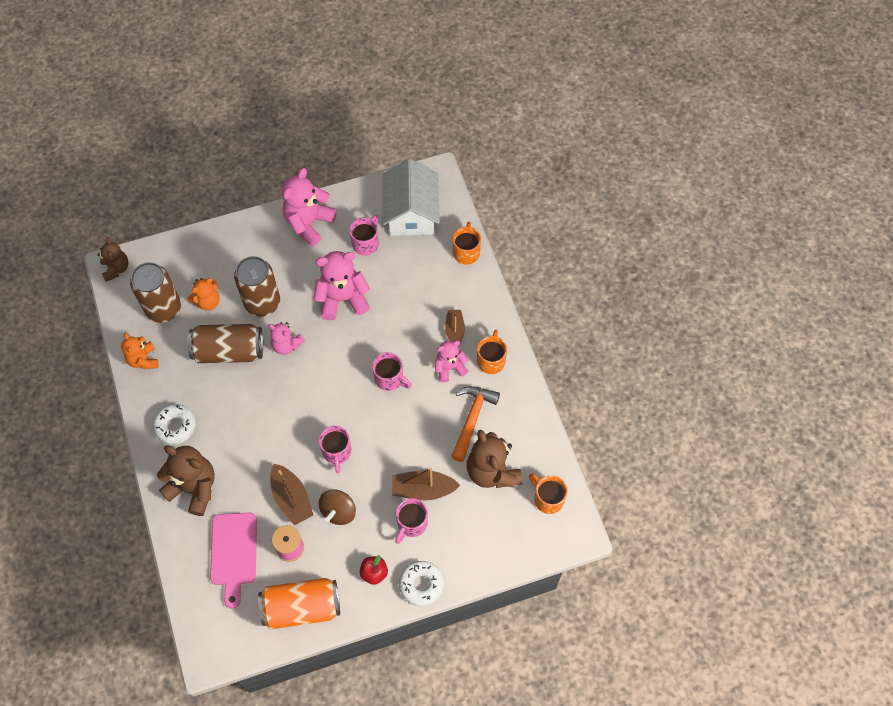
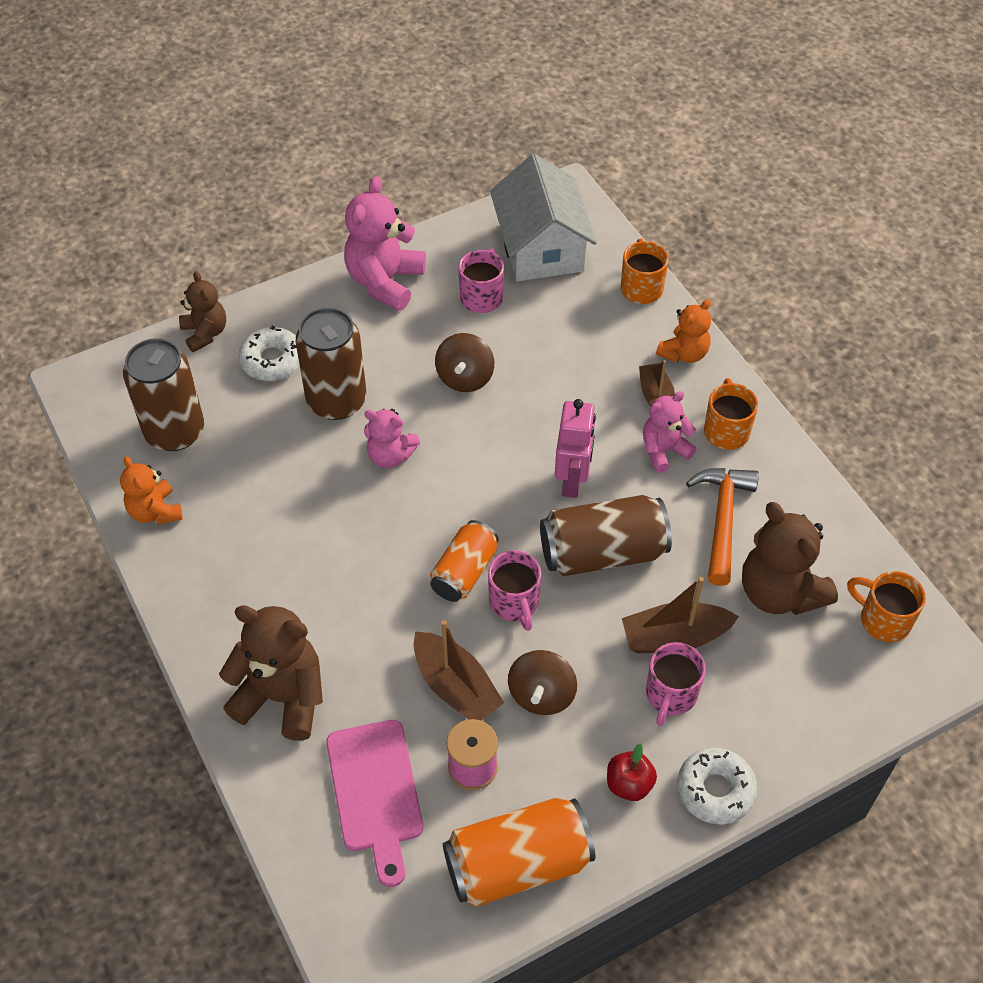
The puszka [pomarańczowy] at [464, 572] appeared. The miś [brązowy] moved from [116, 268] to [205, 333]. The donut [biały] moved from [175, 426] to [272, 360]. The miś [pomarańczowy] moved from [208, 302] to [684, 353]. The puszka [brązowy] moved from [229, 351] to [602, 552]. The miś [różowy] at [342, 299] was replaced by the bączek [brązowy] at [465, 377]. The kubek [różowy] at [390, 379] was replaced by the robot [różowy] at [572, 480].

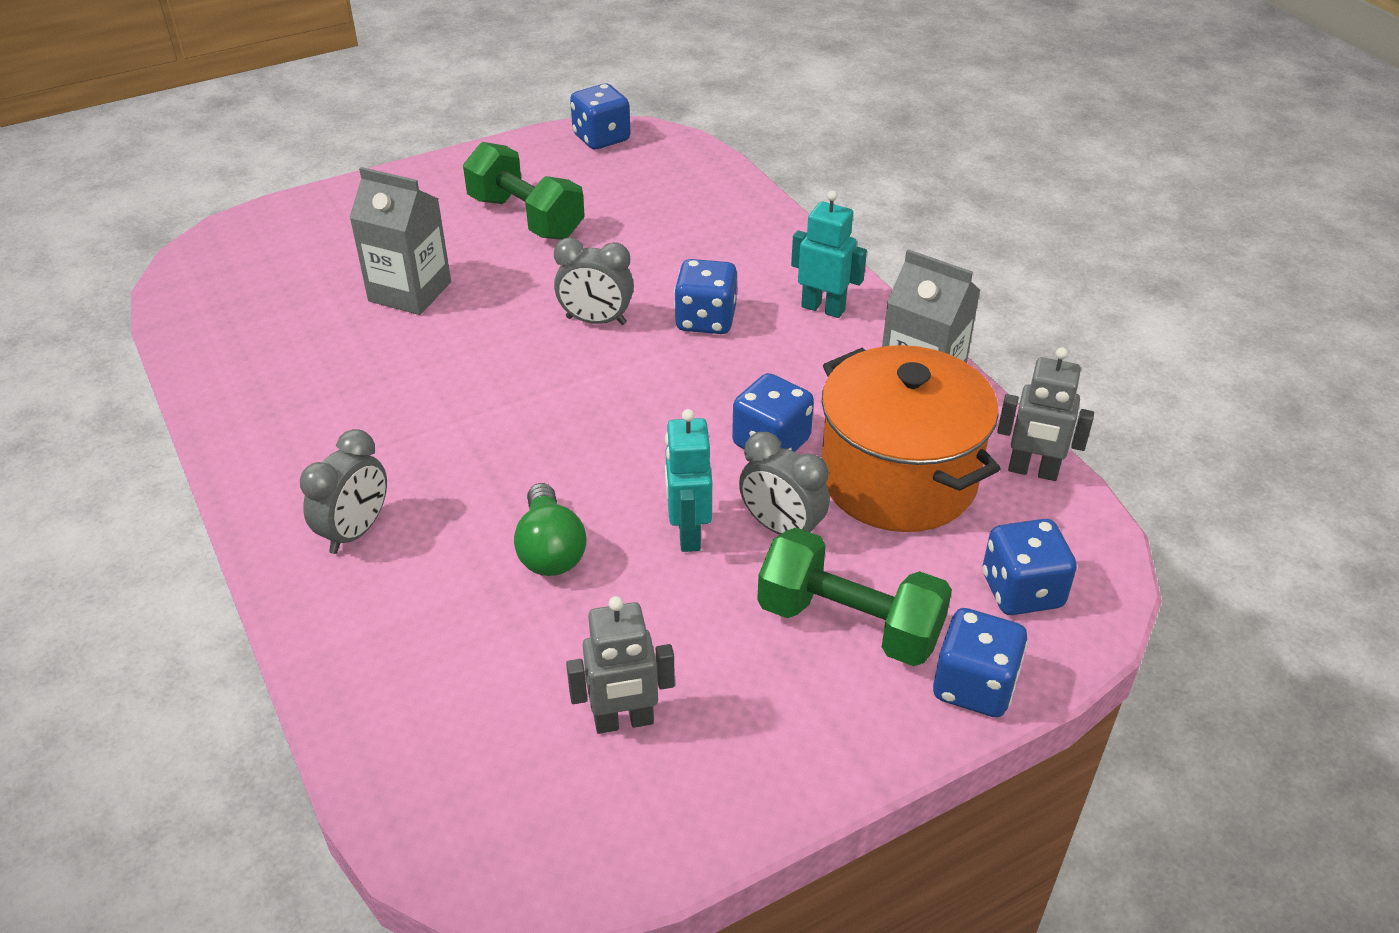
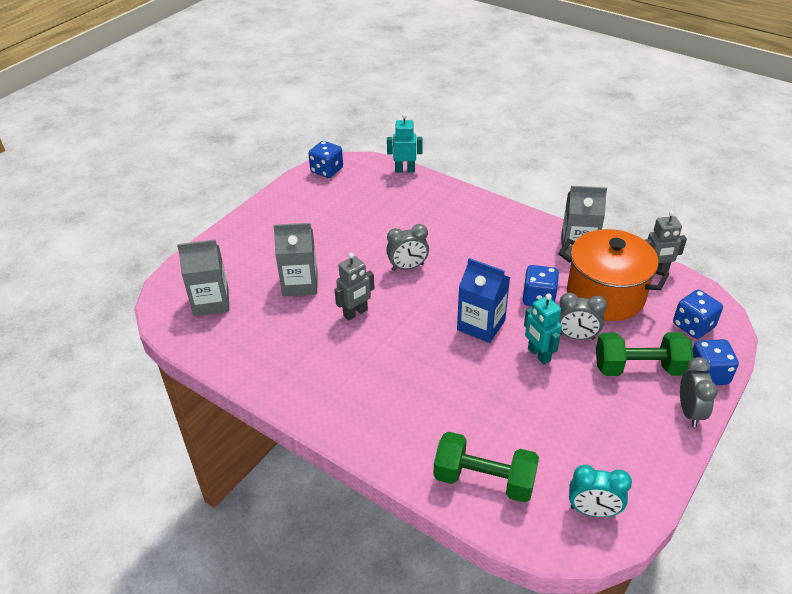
The żarówka [zielony] at [550, 550] disappeared. The kostka do gry [niebieski] at [705, 320] disappeared. The karton mleka [szary] at [211, 302] appeared. The karton mleka [niebieski] at [481, 325] appeared. The budzik [turkusowy] at [593, 511] appeared. The budzik [szary] moved from [356, 531] to [689, 412]. The hantel [zielony] moved from [526, 218] to [484, 480]. The robot [szary] moved from [624, 721] to [355, 313]. The robot [turkusowy] moved from [823, 308] to [405, 170].

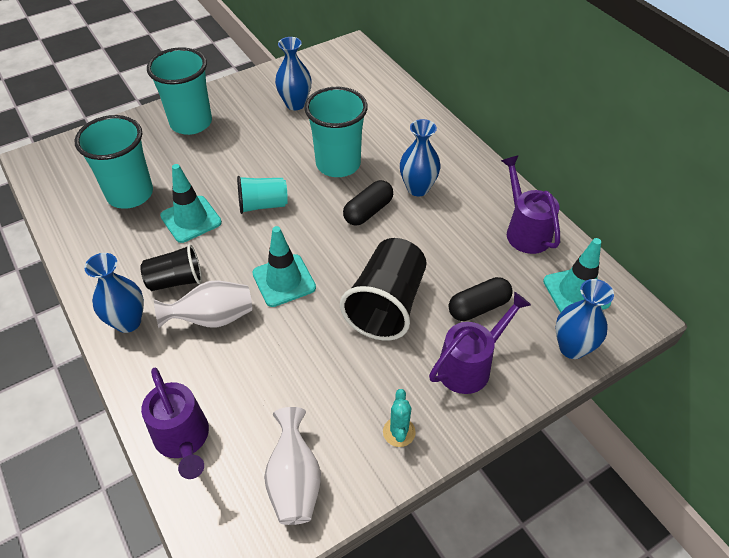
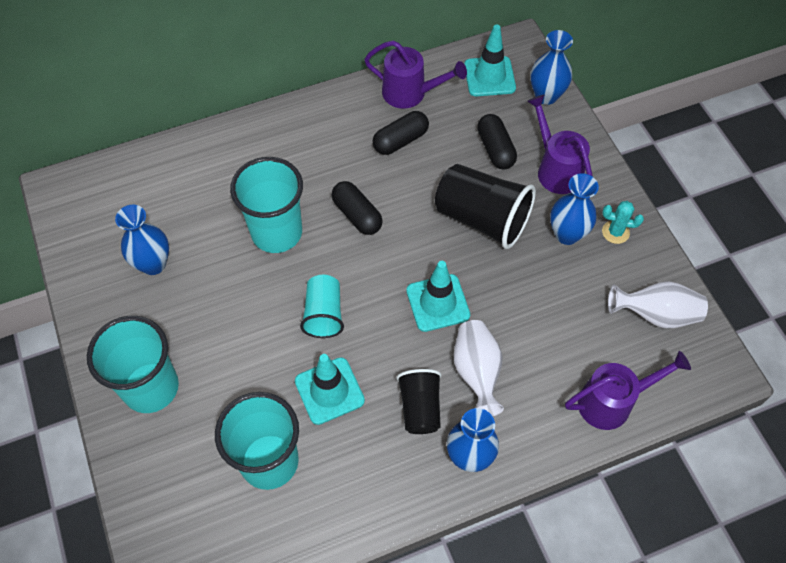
The kapsułka [czarny] at [400, 140] appeared. The wazon [niebieski] moved from [418, 188] to [567, 234]. The konewka [fioletowy] at [524, 230] turned 150 degrees counterclockwise.

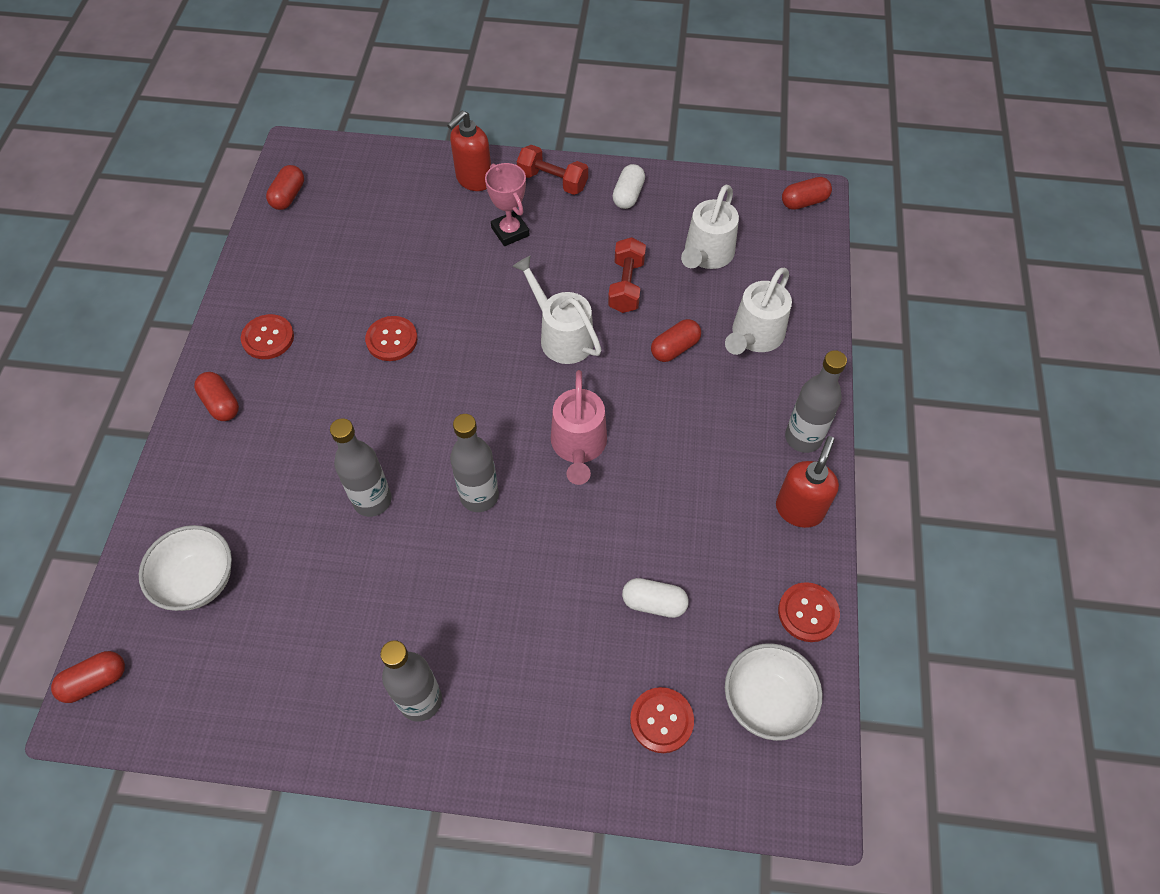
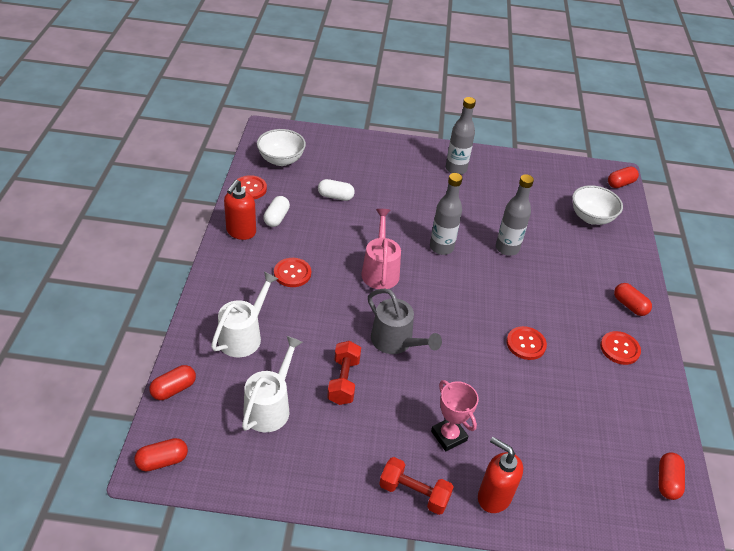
The butelka [szary] at [803, 438] disappeared. The kapsułka [biały] moved from [628, 195] to [276, 218]. The guzik [czerwony] moved from [661, 720] to [292, 273]. The kapsułka [czerwony] moved from [674, 348] to [174, 389]. The konewka [biały] at [561, 335] became the konewka [szary] at [396, 342]. The dozownik mydła [czerwony] at [474, 180] turned 90 degrees counterclockwise.

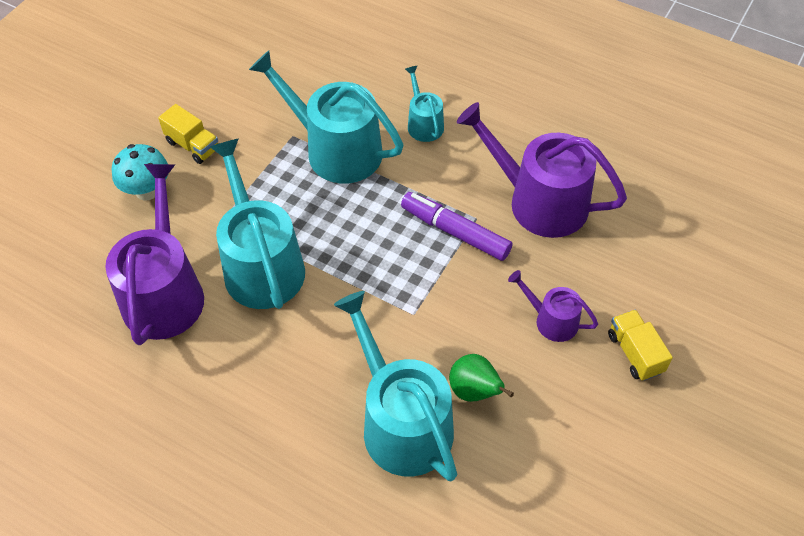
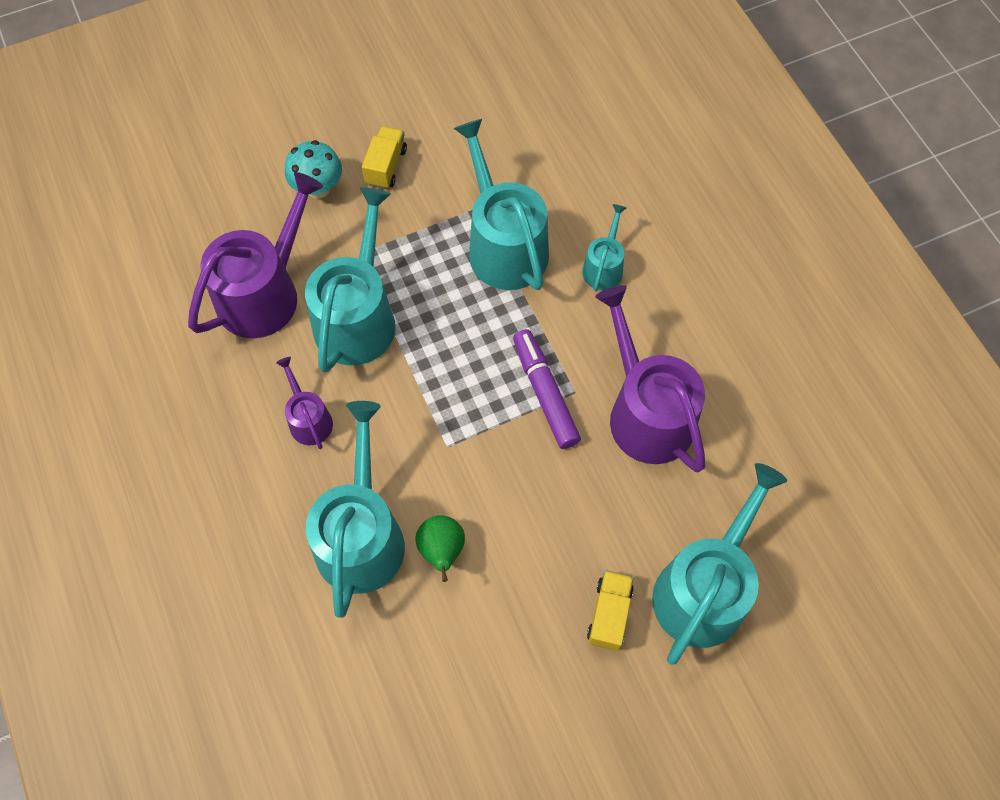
The konewka [turkusowy] at [704, 589] appeared. The konewka [fioletowy] moved from [551, 320] to [308, 419]. The ciężarówka [żółty] at [193, 145] turned 150 degrees counterclockwise.

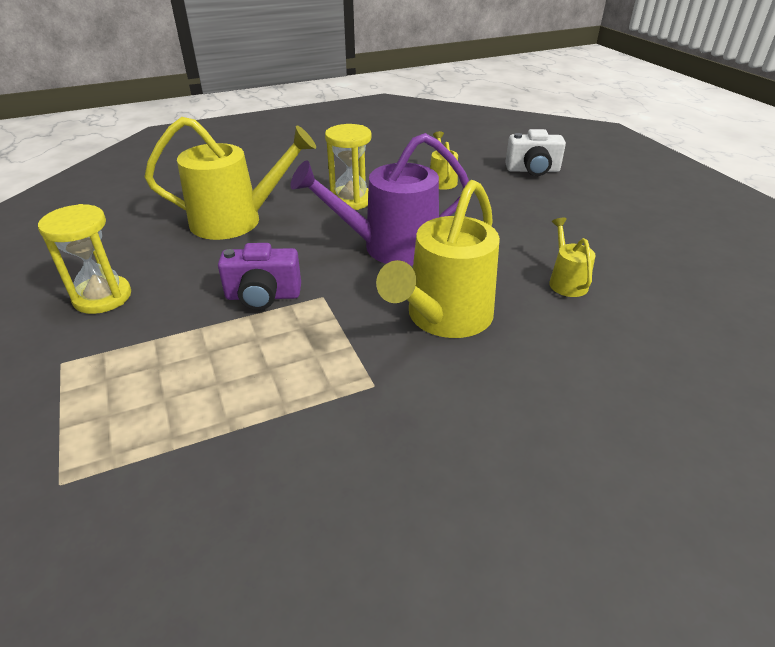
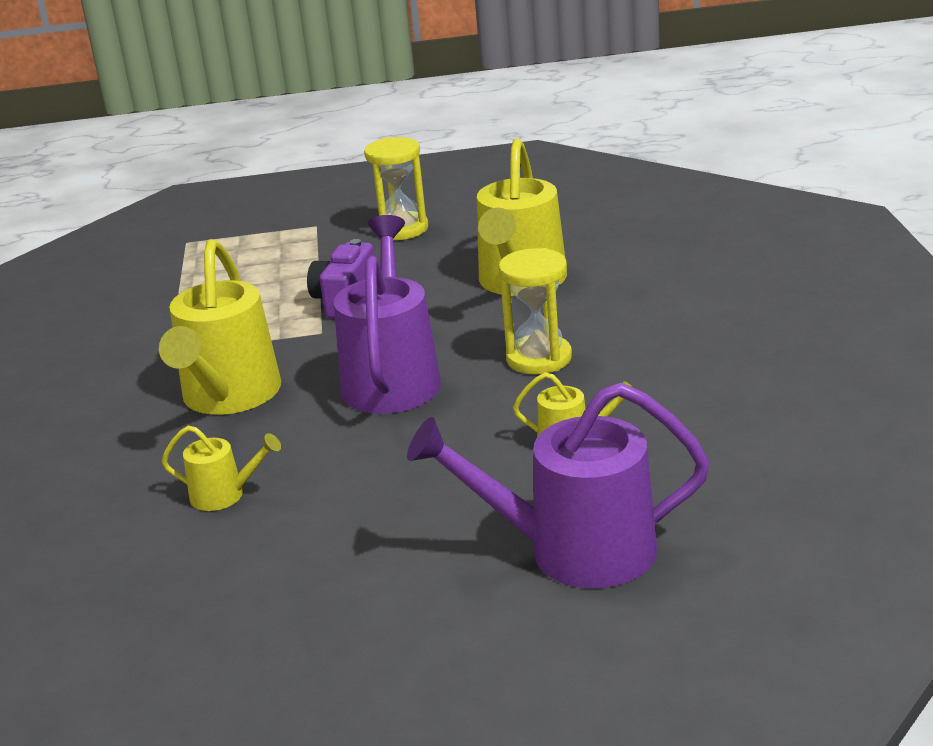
The aparat fotograficzny [biały] at [532, 170] was replaced by the konewka [fioletowy] at [573, 551]. The konewka [żółty] at [444, 318] turned 135 degrees counterclockwise.

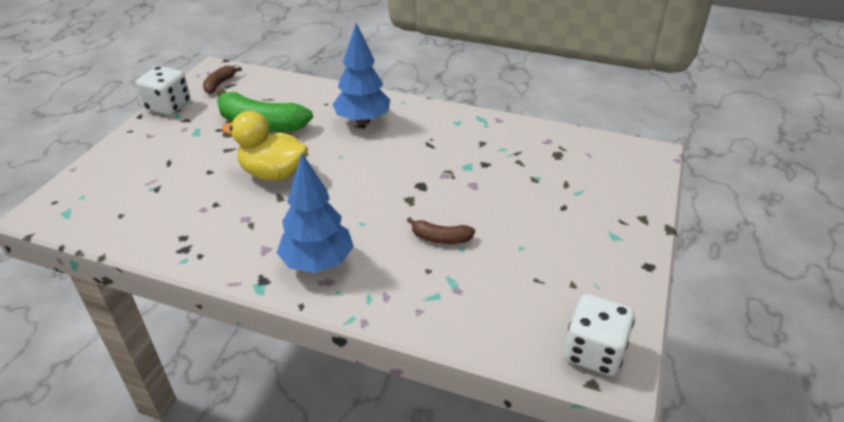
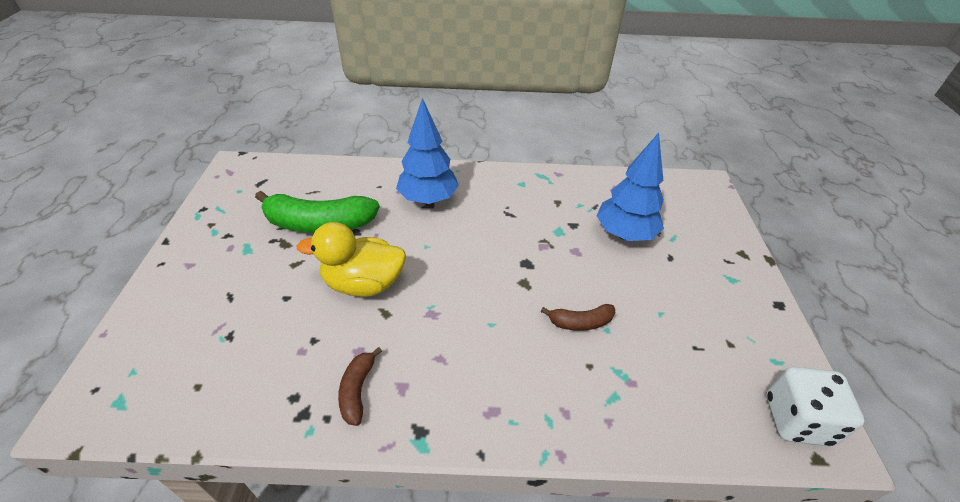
The kostka do gry [biały] at [168, 106] disappeared. The banan [brązowy] moved from [219, 84] to [357, 390]. The drzewko [niebieski] moved from [317, 263] to [624, 234].

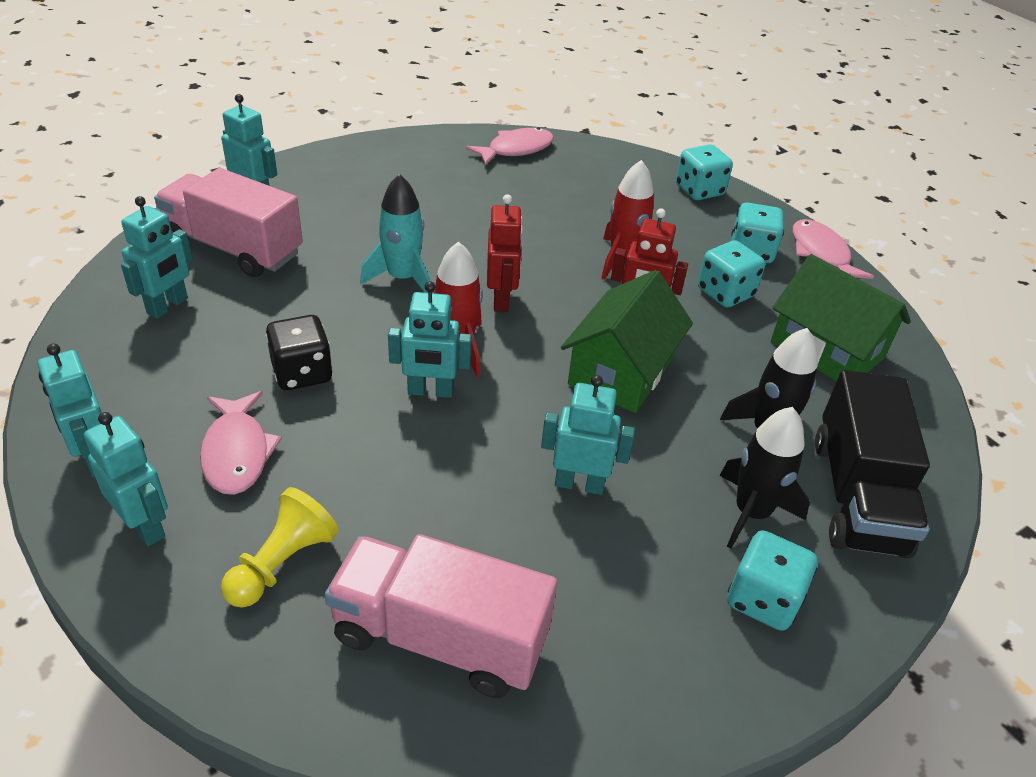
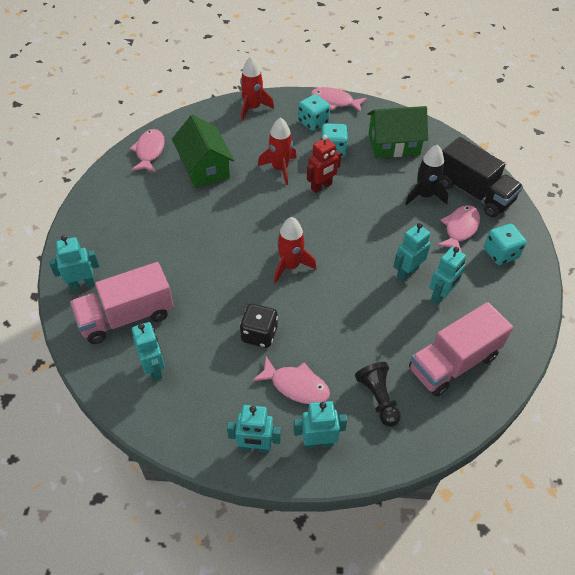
The rakieta [turkusowy] at [402, 278] disappeared. The robot [czerwony] at [501, 299] disappeared. The robot [turkusowy] moved from [430, 391] to [440, 296]. The domek [zielony] moved from [621, 371] to [205, 167]. The kostka do gry [turkusowy] at [699, 190] was replaced by the rakieta [czerwony] at [252, 108]. The rakieta [czarny] at [751, 512] was replaced by the ryba [różowy] at [460, 229]. The pionek [żółty] at [282, 563] became the pionek [czarny] at [378, 398].

